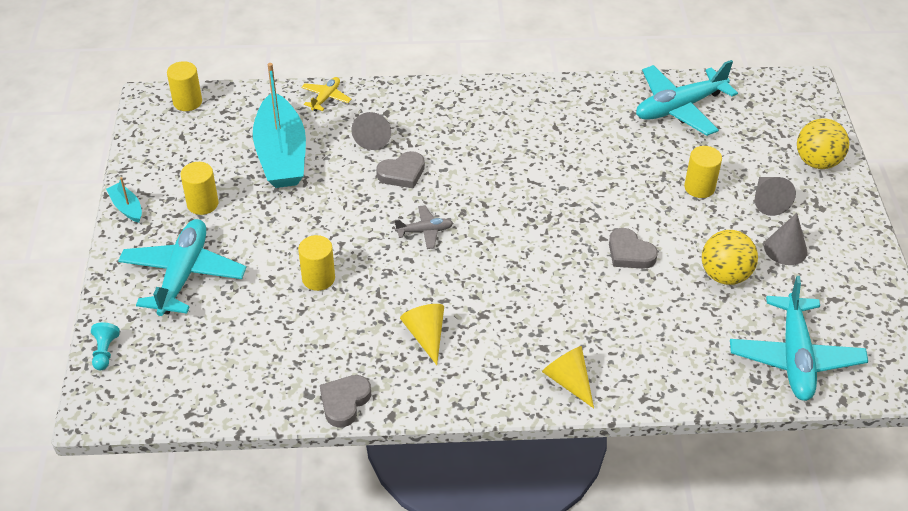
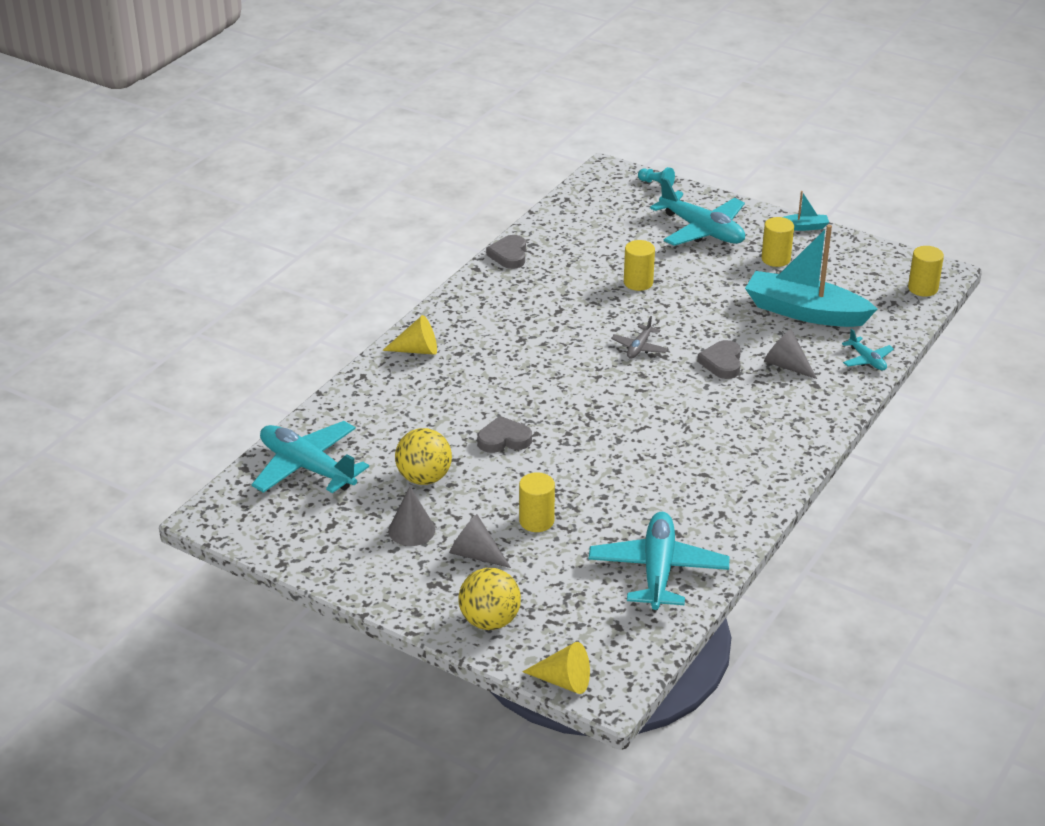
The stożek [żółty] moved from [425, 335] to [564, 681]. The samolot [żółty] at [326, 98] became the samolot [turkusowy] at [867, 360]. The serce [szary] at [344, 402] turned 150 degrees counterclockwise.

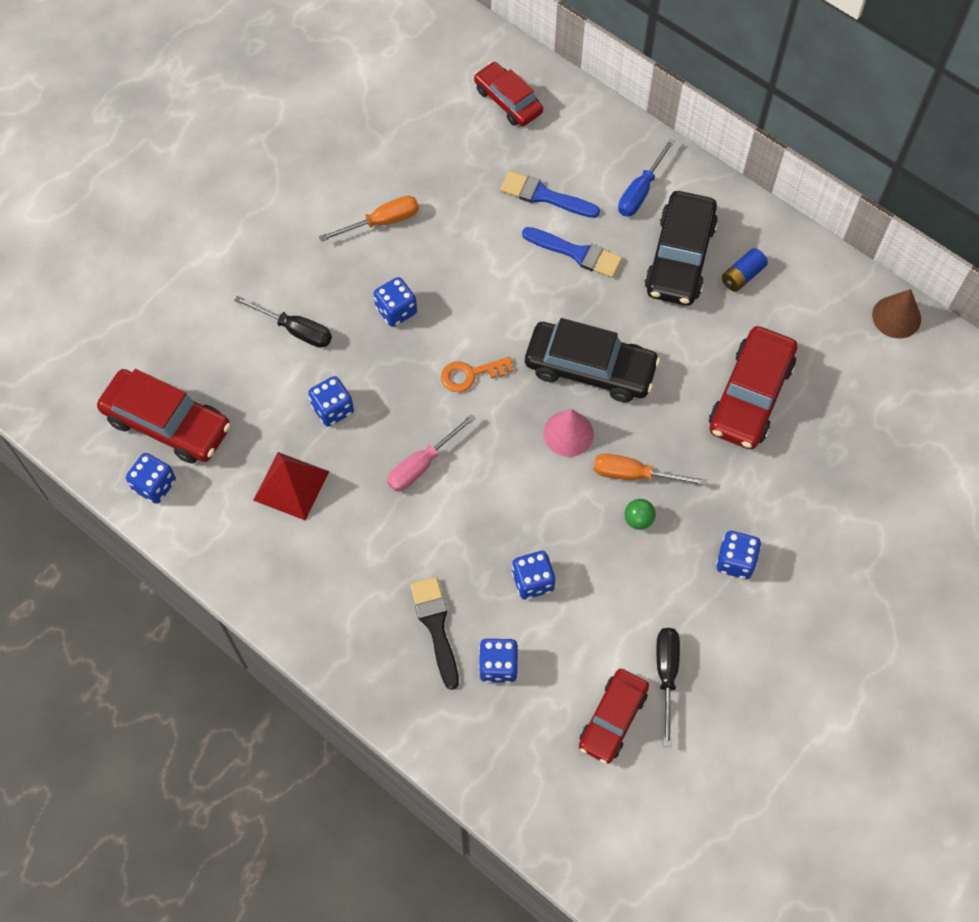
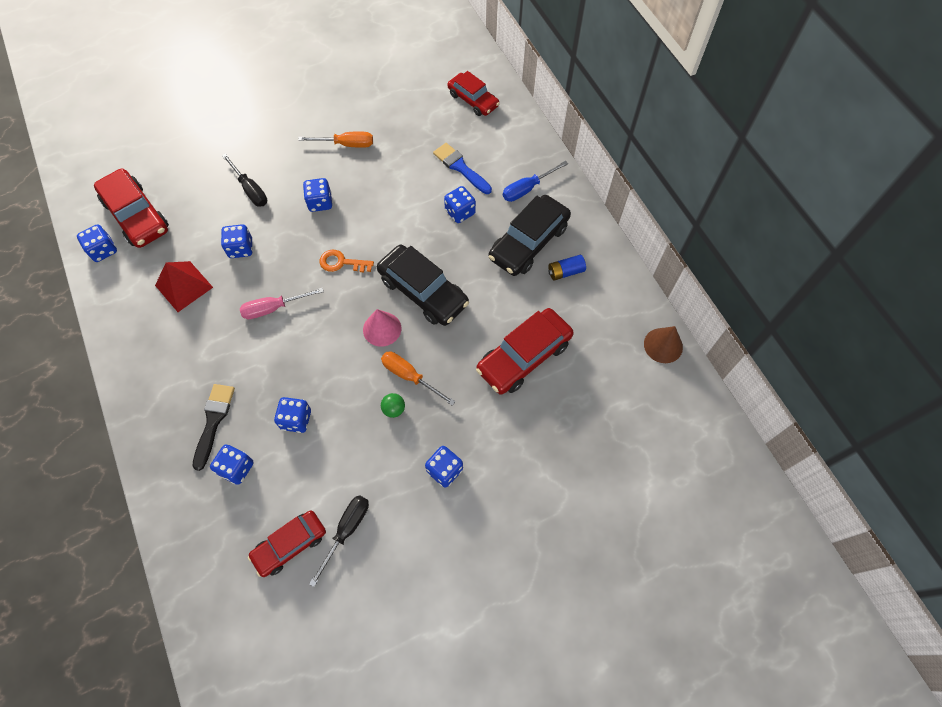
The pędzel [niebieski] at [577, 253] was replaced by the kostka do gry [niebieski] at [460, 212]. The samochód [czerwony] at [508, 101] turned 150 degrees clockwise.

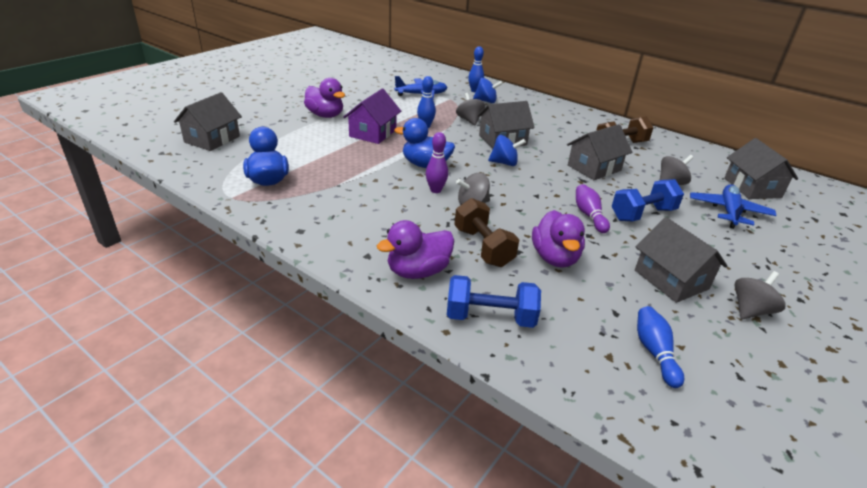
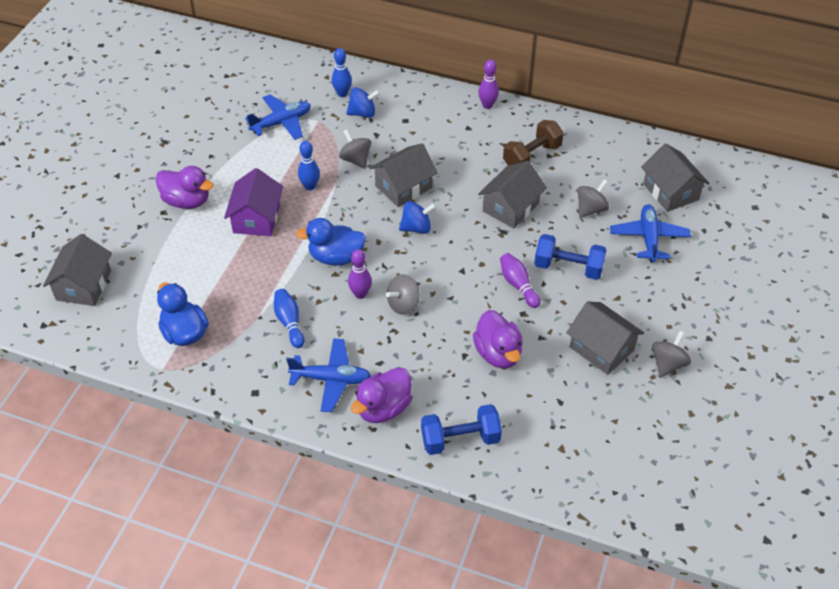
The hantel [brązowy] at [483, 247] disappeared. The samolot [niebieski] at [331, 379] appeared. The kręgiel [fioletowy] at [487, 105] appeared. The kręgiel [niebieski] moved from [654, 352] to [289, 322]. The hantel [niebieski] at [642, 214] turned 60 degrees clockwise.

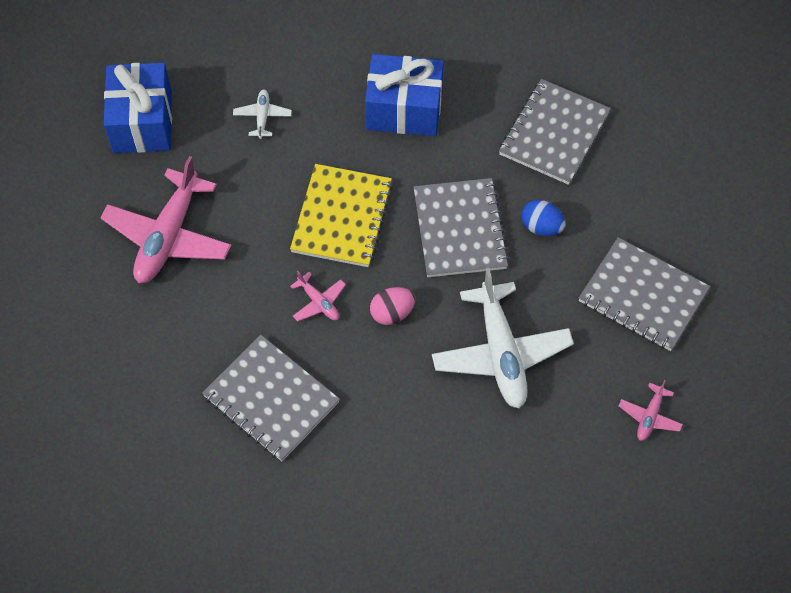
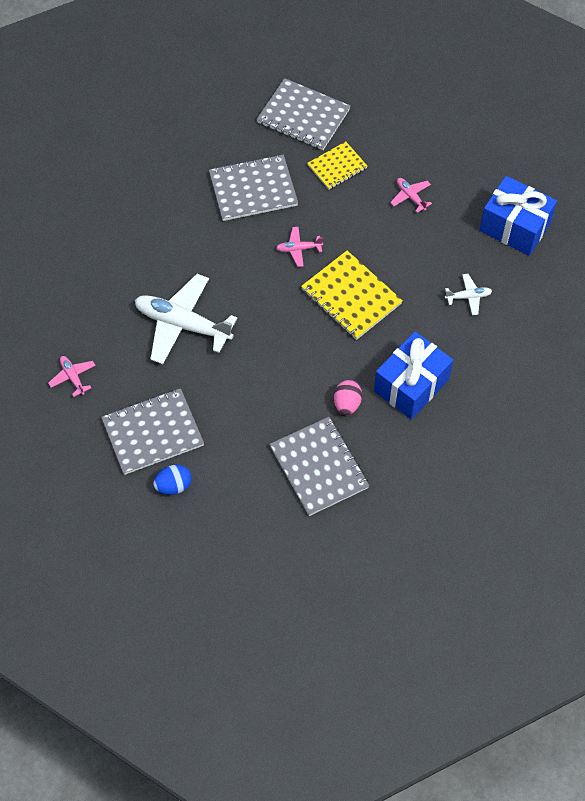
The zeszyt [żółty] at [337, 167] appeared. The jajko [różowy] moved from [392, 313] to [347, 404]. The zeszyt [szary] moved from [460, 229] to [303, 116]. The jajko [niebieski] moved from [541, 227] to [173, 486]. The samolot [biały] at [262, 117] turned 45 degrees counterclockwise. The samolot [różowy] at [168, 236] changed to 0.45 times the size.

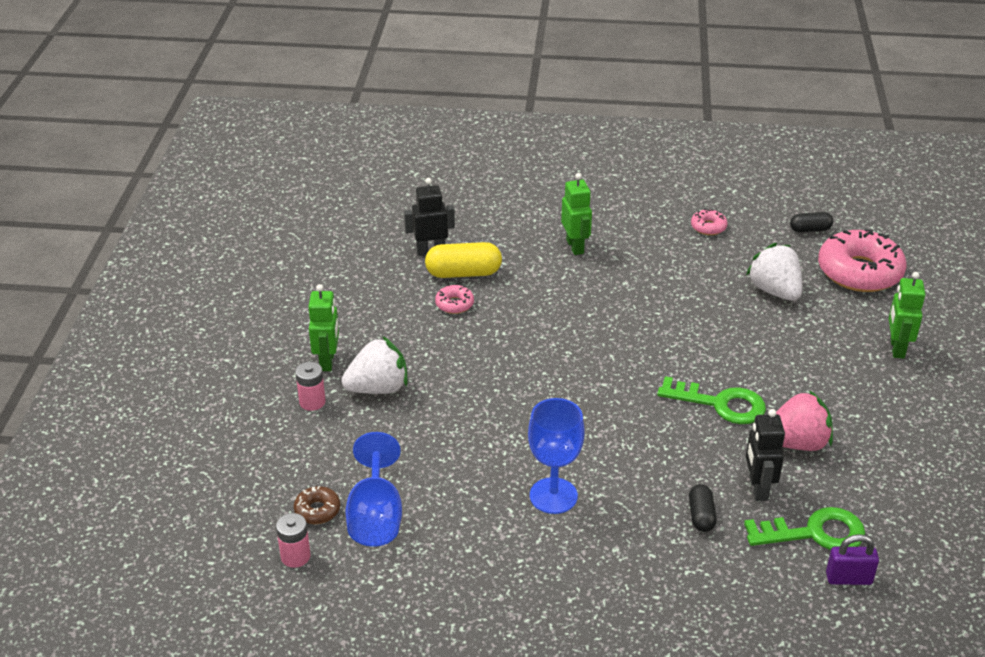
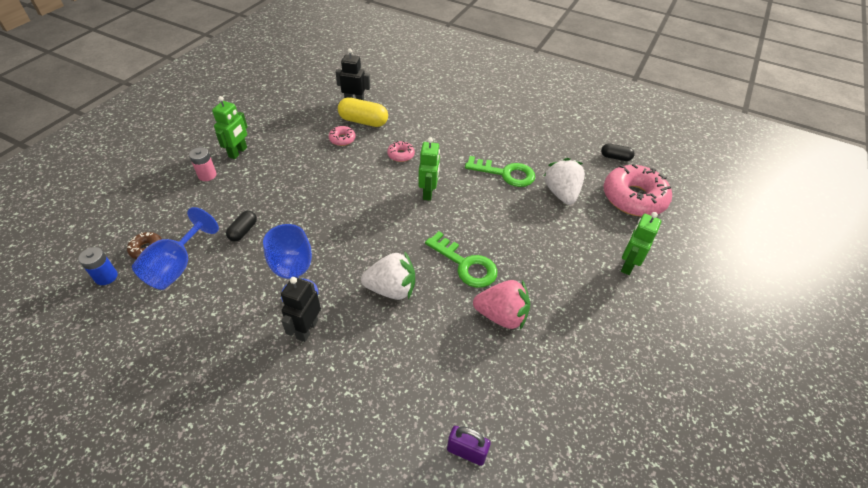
The truskawka [biały] moved from [378, 388] to [391, 289]. The robot [zielony] moved from [575, 246] to [428, 193]. The kapsułka [czarny] moved from [701, 516] to [243, 231]. The donut [różowy] moved from [708, 227] to [401, 155]. The klucz [zielony] moved from [814, 533] to [505, 174]. The robot [czarny] moved from [758, 488] to [307, 329]. The bateria [różowy] at [295, 556] became the bateria [niebieski] at [106, 277].

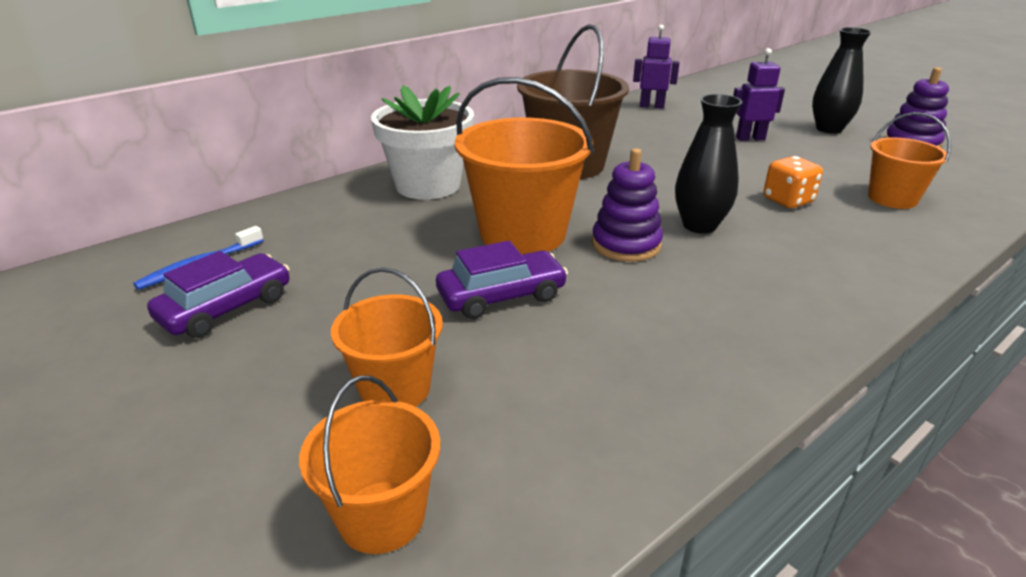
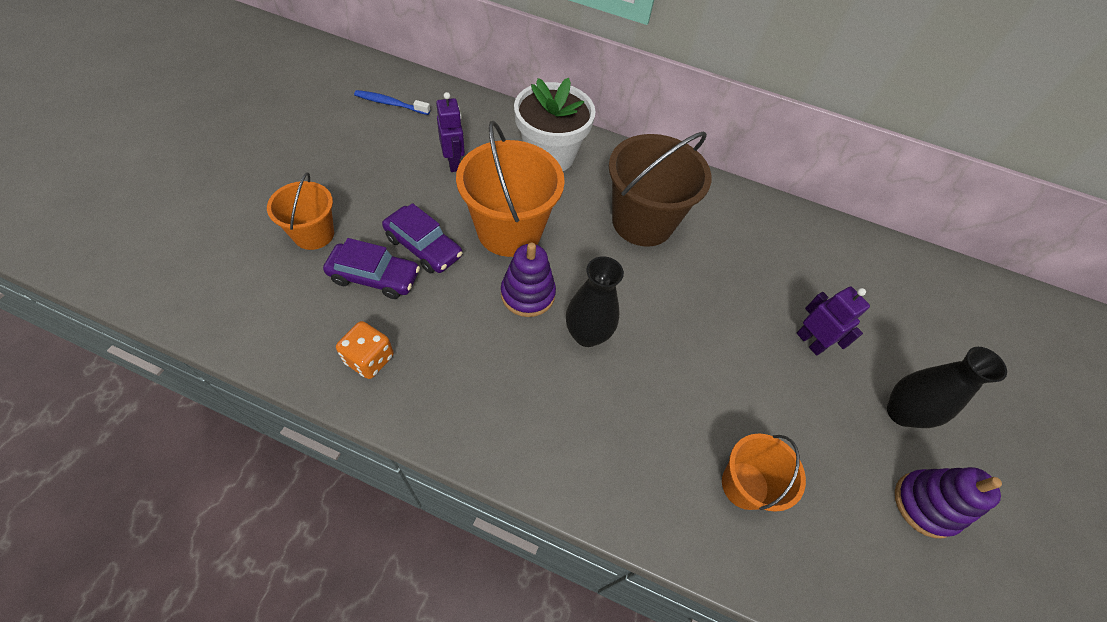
The wiadro [pomarańczowy] at [382, 516] disappeared. The samochód [fioletowy] moved from [226, 308] to [374, 277]. The robot [fioletowy] moved from [652, 106] to [454, 163]. The kostka do gry [pomarańczowy] moved from [787, 200] to [369, 359].

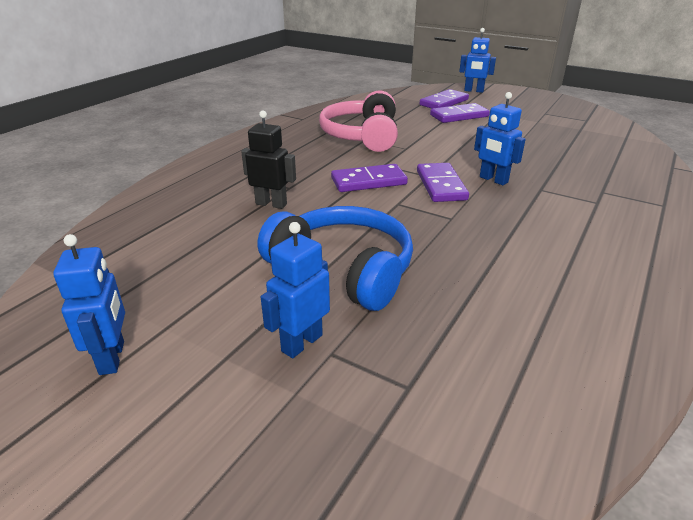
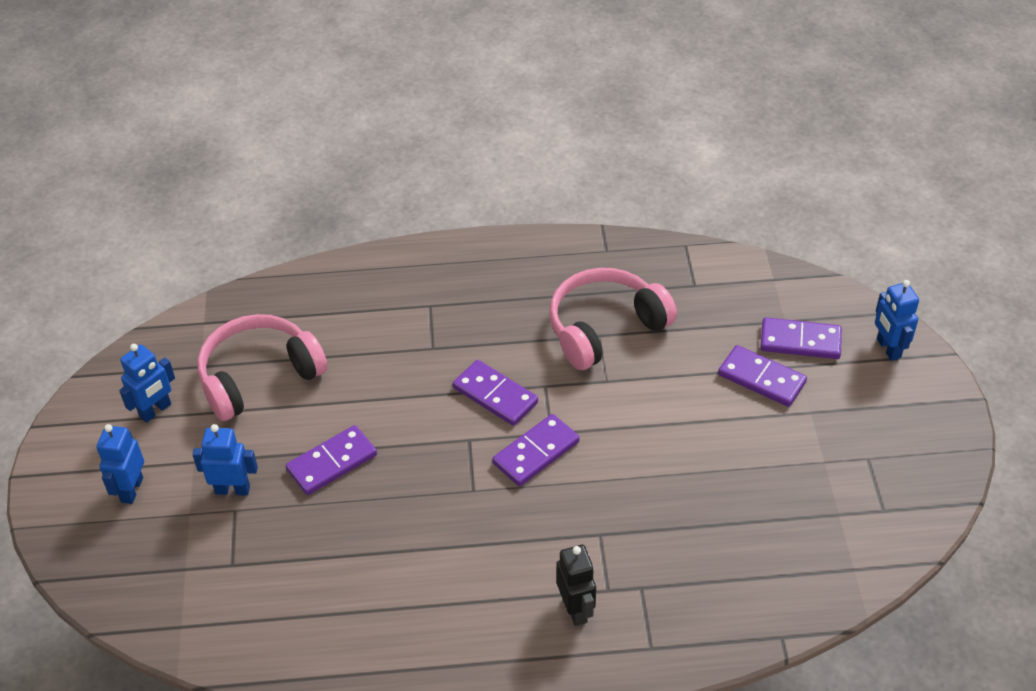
The słuchawki [różowy] at [259, 376] appeared. The robot [czarny] moved from [271, 204] to [576, 609]. The robot [niebieski] moved from [493, 180] to [131, 490]. The słuchawki [niebieski] at [343, 269] was replaced by the kostka domina [fioletowy] at [332, 462].

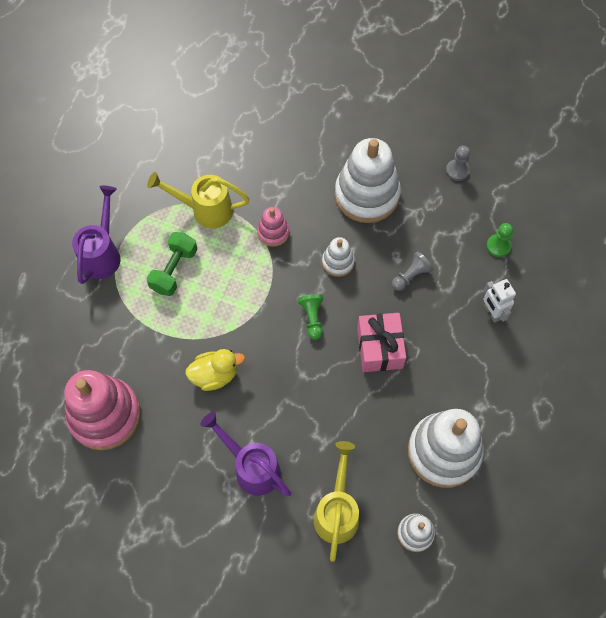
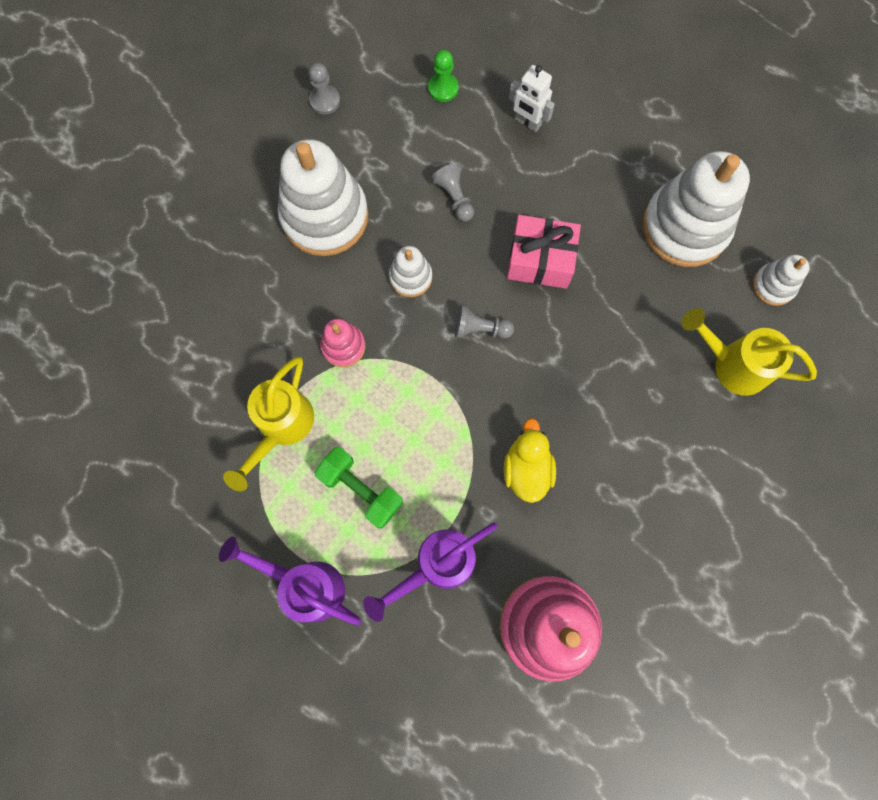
The konewka [fioletowy] moved from [251, 467] to [436, 565]. The pionek [zielony] at [312, 318] became the pionek [szary] at [480, 328]. The robot [biały] at [492, 312] turned 45 degrees clockwise.

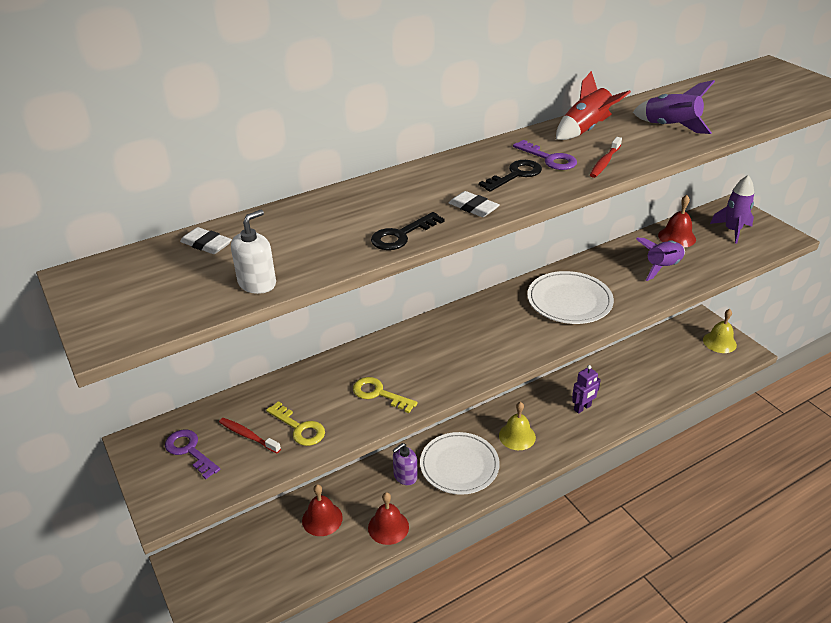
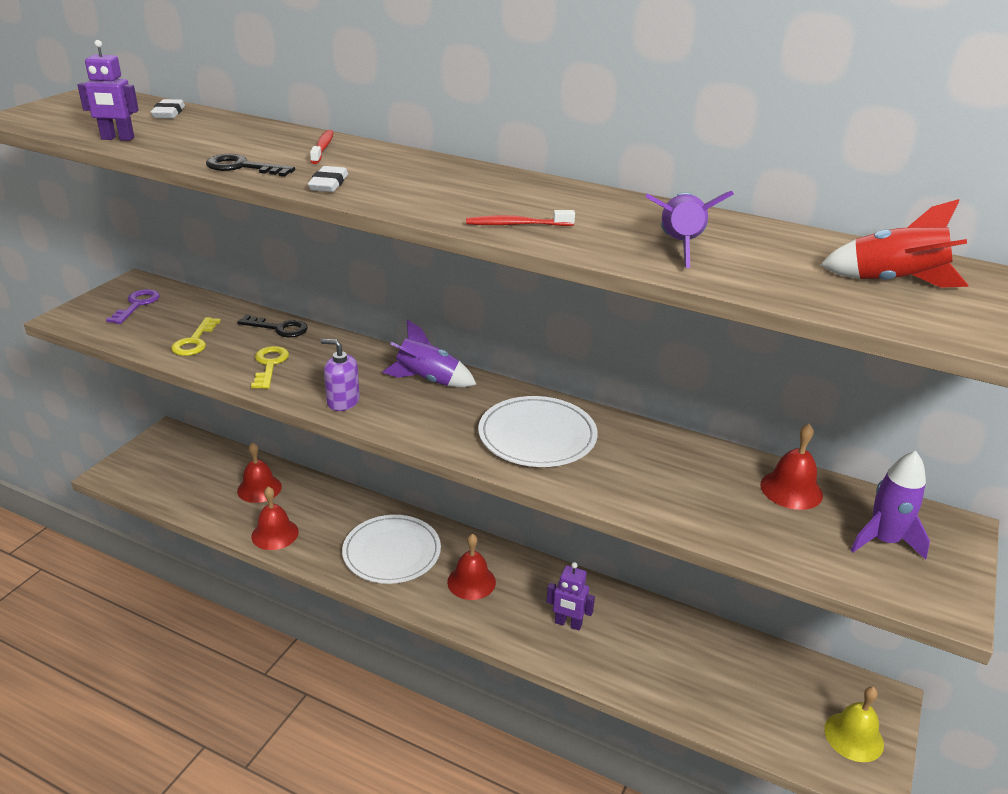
The klucz [fioletowy] at [549, 159] disappeared. The szczoteczka do zębów [czerwony] moved from [248, 436] to [323, 148]. The dozownik mydła [fioletowy] moved from [405, 476] to [343, 401]. The klucz [czarny] moved from [515, 175] to [279, 328]. The rakieta [czerwony] moved from [586, 130] to [893, 283]. The rakieta [fioletowy] moved from [662, 267] to [428, 380]. The dozownik mydła [biały] at [257, 283] was replaced by the robot [fioletowy] at [117, 138]. The dzwonek [żółty] at [517, 436] became the dzwonek [czerwony] at [471, 582].

